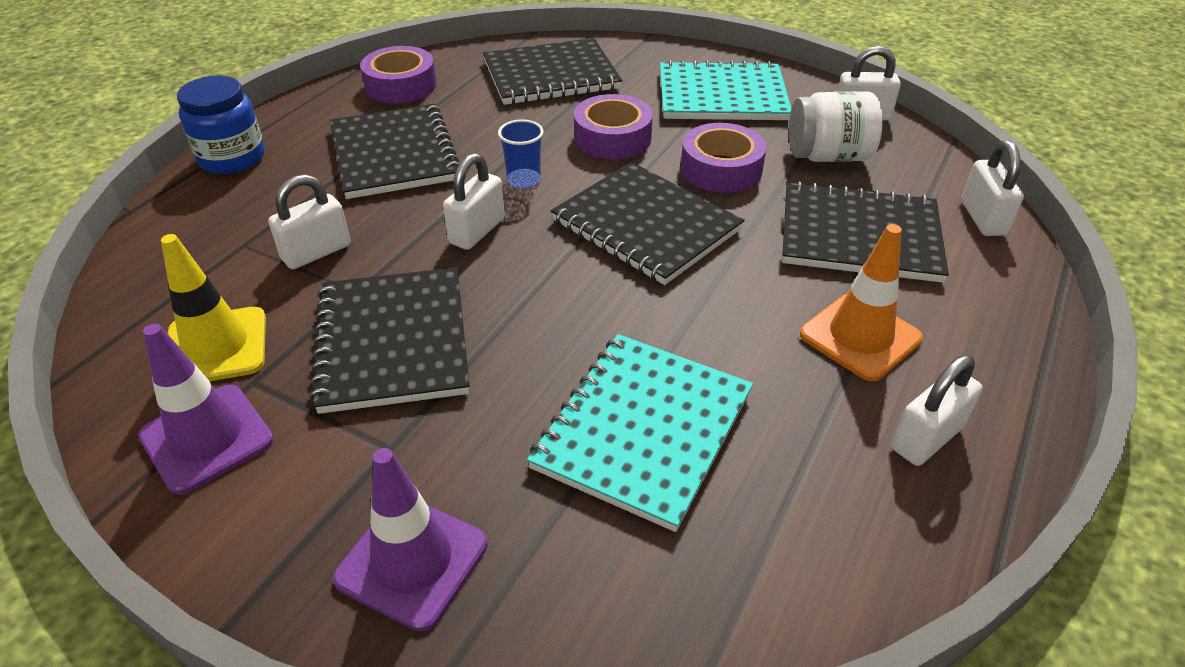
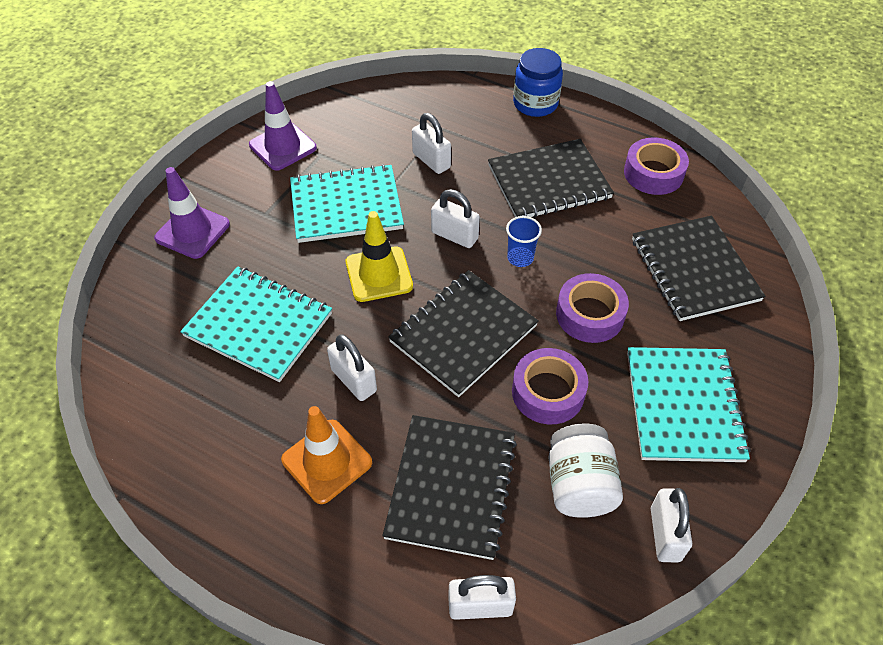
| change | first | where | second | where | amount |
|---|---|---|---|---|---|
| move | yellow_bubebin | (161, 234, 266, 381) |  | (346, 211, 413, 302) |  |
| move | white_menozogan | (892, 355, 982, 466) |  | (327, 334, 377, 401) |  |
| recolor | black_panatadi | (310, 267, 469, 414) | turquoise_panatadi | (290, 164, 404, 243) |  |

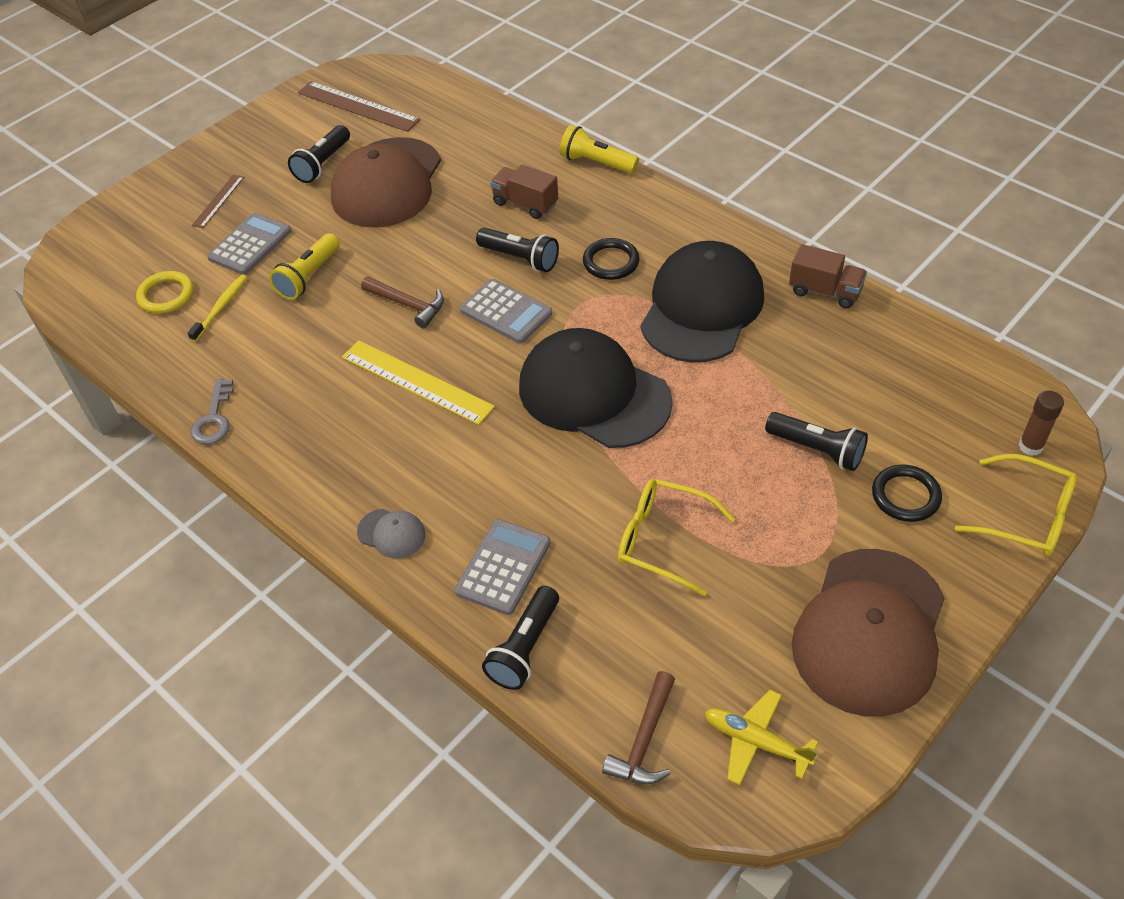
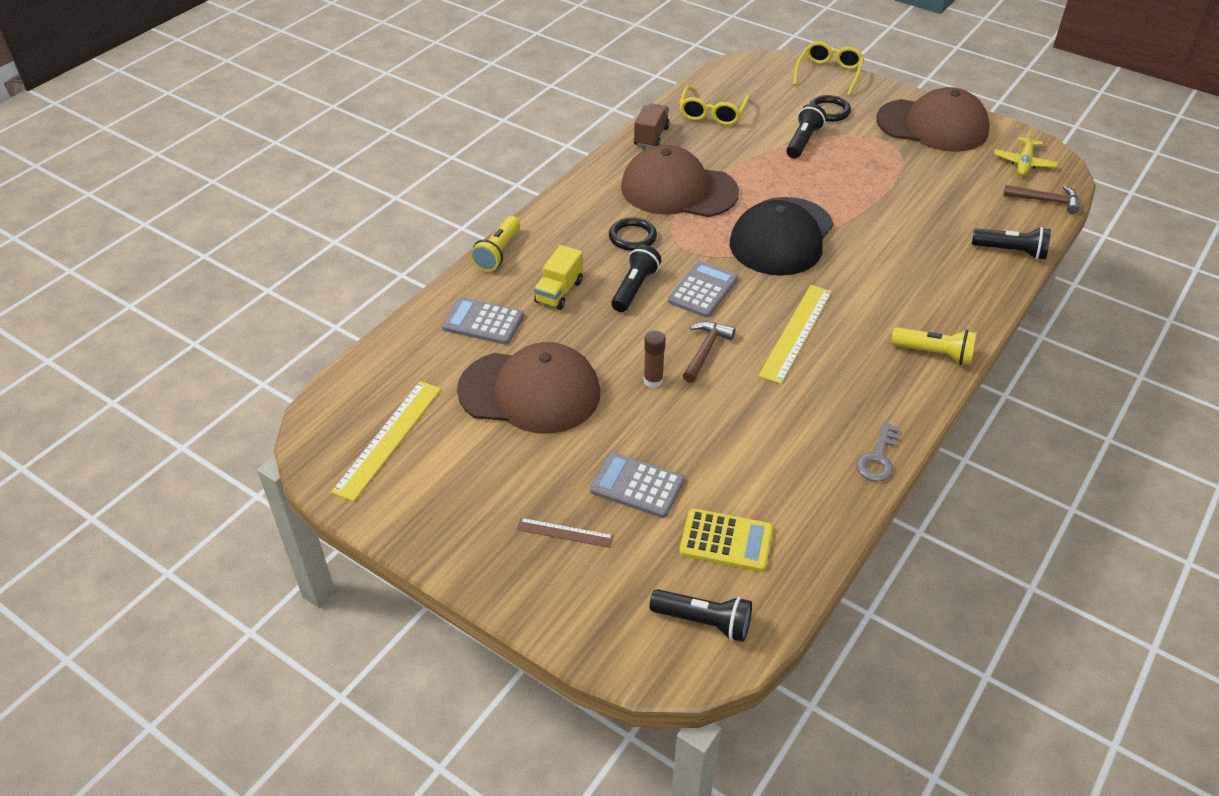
| change | first | where | second | where | amount |
|---|---|---|---|---|---|
| delete | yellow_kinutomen | (188, 274, 247, 342) |  |  |  |
| delete | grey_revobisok | (357, 509, 426, 558) |  |  |  |
| move | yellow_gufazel | (269, 233, 340, 300) |  | (891, 327, 977, 365) |  |
| move | black_gufazel | (288, 125, 350, 183) |  | (650, 589, 752, 642) |  |
| move | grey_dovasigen | (455, 519, 550, 615) |  | (442, 297, 524, 345) |  |
| move | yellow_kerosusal | (618, 479, 735, 596) |  | (679, 86, 750, 125) |  |
| move | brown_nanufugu | (1019, 390, 1064, 456) |  | (644, 331, 666, 388) |  |
| replace | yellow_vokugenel | (136, 271, 194, 313) | yellow_dovasigen | (679, 508, 773, 572) |  |
| recolor | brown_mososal | (298, 81, 420, 132) | yellow_mososal | (331, 381, 441, 501) |  |
| recolor | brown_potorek | (490, 165, 558, 219) | yellow_potorek | (534, 245, 583, 310) |  |
| recolor | black_revobisok | (641, 241, 764, 363) | brown_revobisok | (621, 145, 739, 217) |  |
| rotate | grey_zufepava | (191, 379, 234, 444) |  | (856, 422, 900, 482) | 120 degrees clockwise |

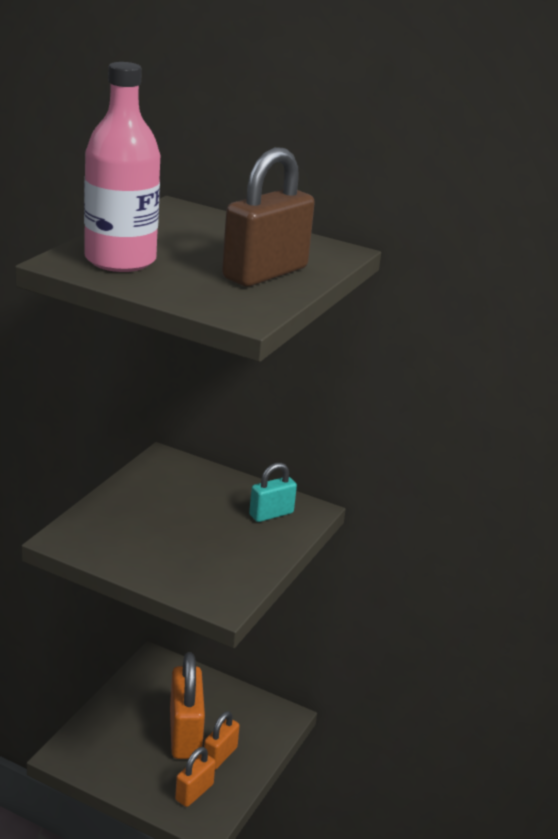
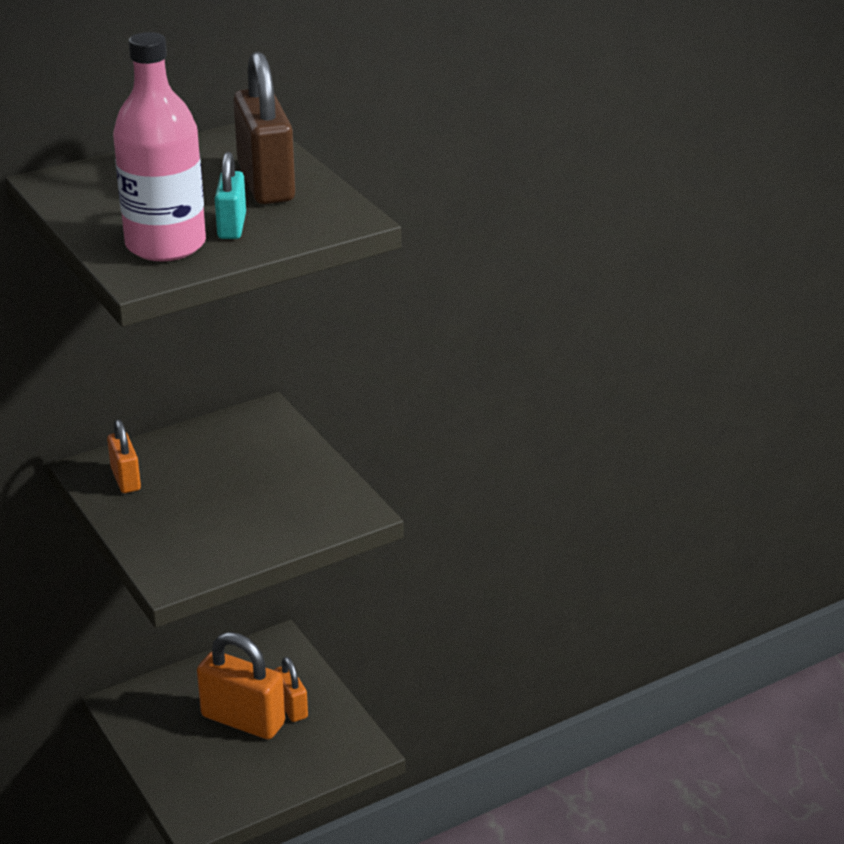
| change | first | where | second | where | amount |
|---|---|---|---|---|---|
| move | orange_menozogan | (175, 747, 216, 807) |  | (107, 420, 141, 493) |  |
| move | turquoise_menozogan | (249, 463, 297, 522) |  | (215, 152, 246, 239) |  |

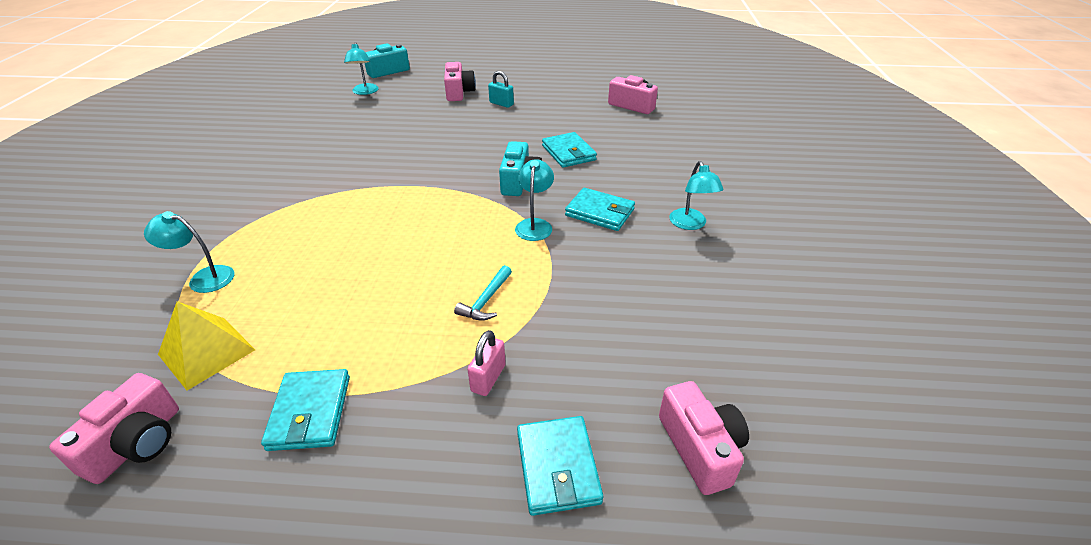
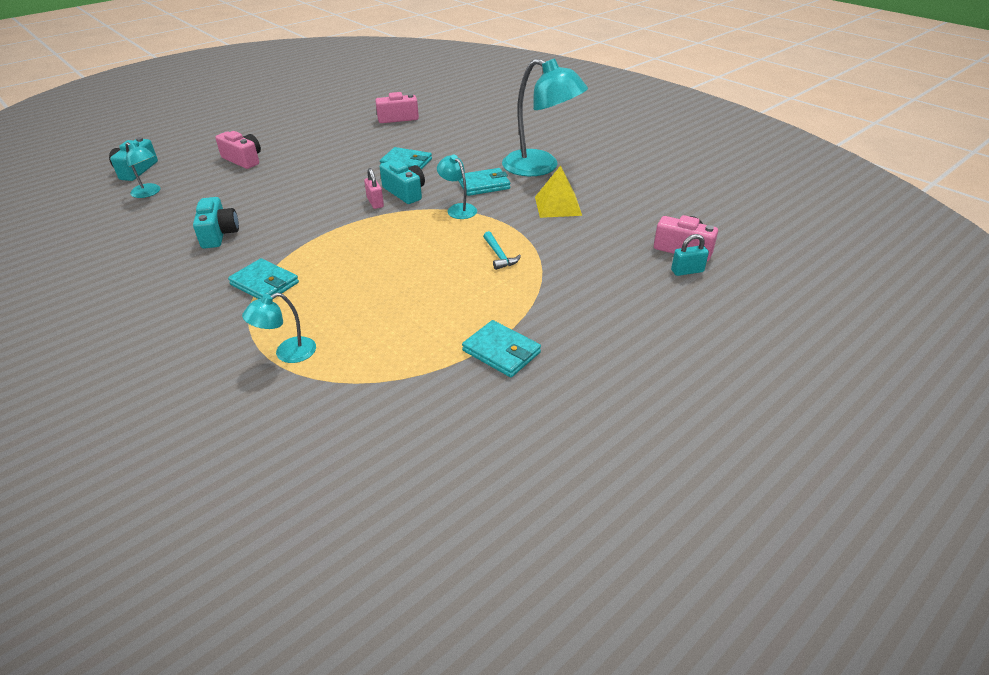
| change | first | where | second | where | amount |
|---|---|---|---|---|---|
| delete | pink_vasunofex | (49, 373, 179, 484) |  |  |  |
| insert |  |  | turquoise_vasunofex | (193, 197, 239, 249) |  |
| move | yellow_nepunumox | (158, 301, 255, 390) |  | (535, 165, 582, 218) |  |
| move | pink_menozogan | (467, 330, 506, 396) |  | (364, 168, 384, 209) |  |
| move | turquoise_menozogan | (488, 71, 514, 108) |  | (671, 234, 709, 276) |  |
| move | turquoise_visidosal | (517, 416, 603, 516) |  | (228, 258, 299, 299) |  |
| resize | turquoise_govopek | (669, 161, 724, 230) |  | (502, 58, 588, 176) | x2.08 |

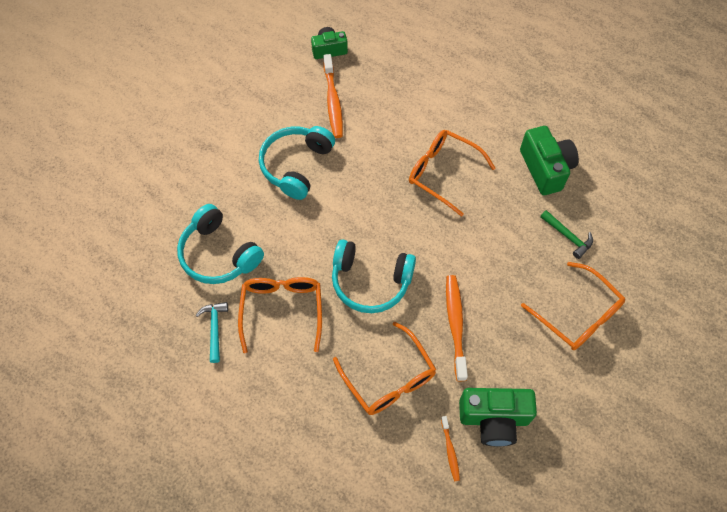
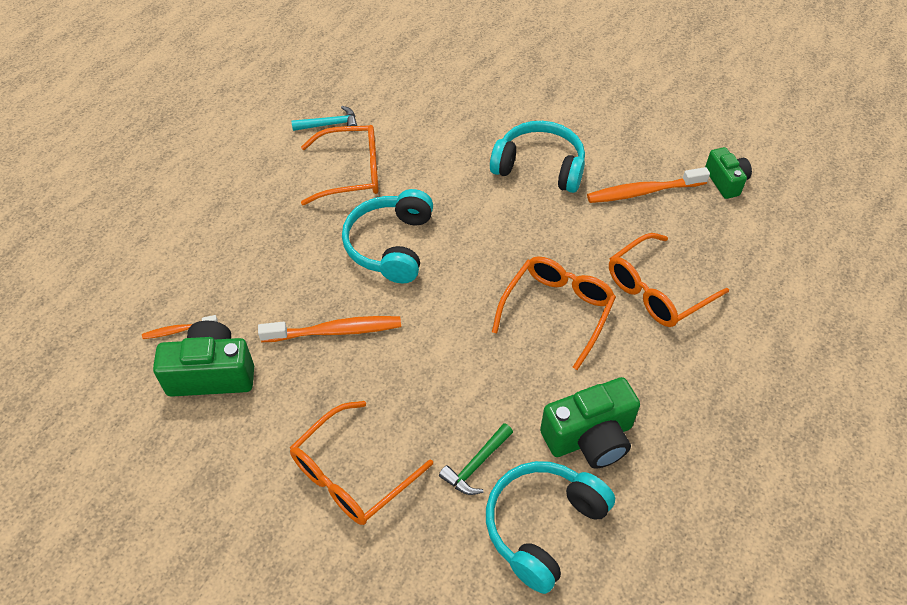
| change | first | where | second | where | amount |
|---|---|---|---|---|---|
| move | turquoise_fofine | (177, 204, 264, 284) |  | (486, 461, 615, 594) |  |
| move | orange_kerosusal | (333, 322, 437, 415) |  | (609, 233, 729, 327) |  |
| rotate | green_vasunofex | (459, 388, 537, 446) |  | (153, 321, 254, 397) | 90 degrees clockwise |

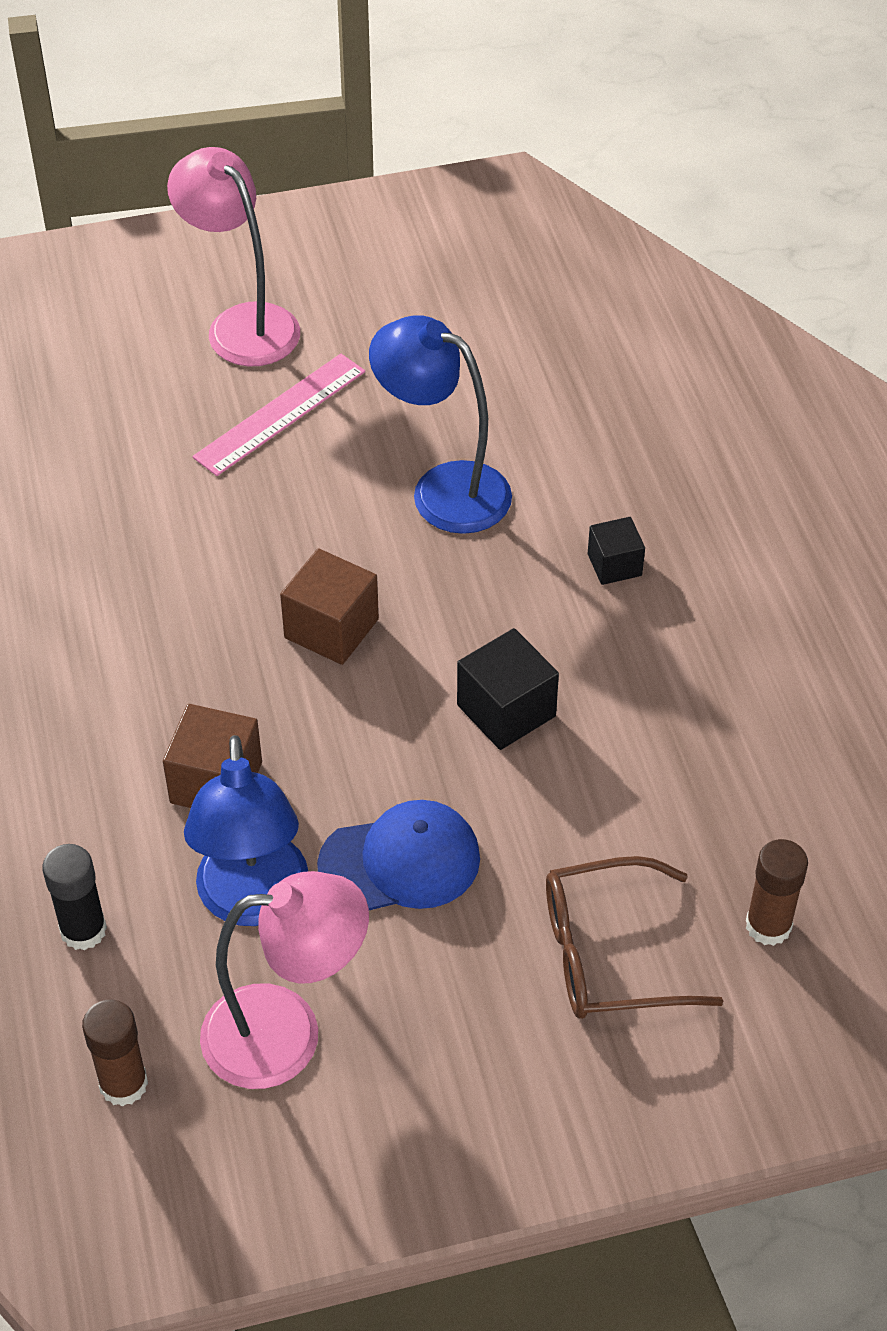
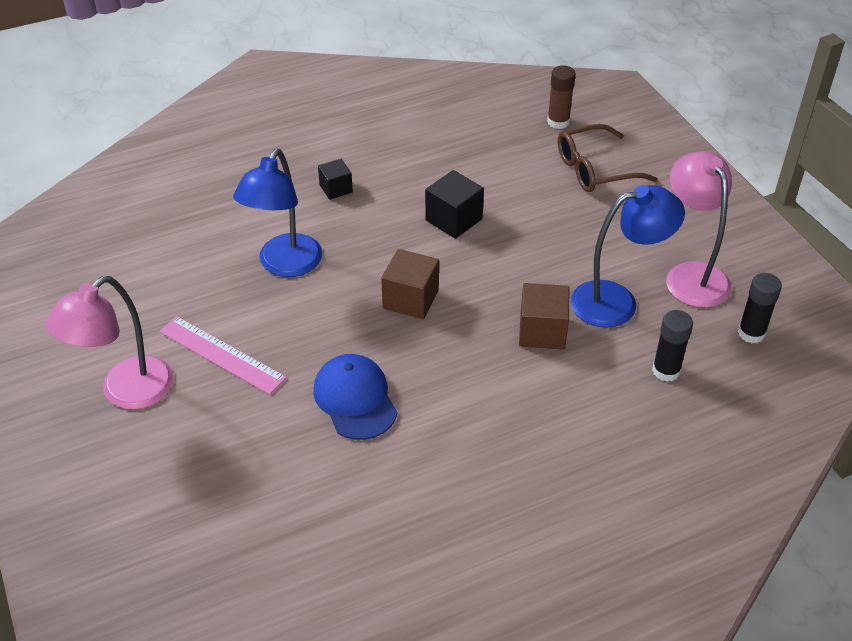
| change | first | where | second | where | amount |
|---|---|---|---|---|---|
| move | blue_revobisok | (317, 800, 480, 910) |  | (313, 354, 397, 440) |  |
| recolor | brown_nanufugu | (82, 999, 148, 1106) | black_nanufugu | (738, 273, 782, 343) |  |
| rotate | brown_kerosusal | (546, 856, 724, 1019) |  | (558, 124, 658, 192) | 90 degrees clockwise |

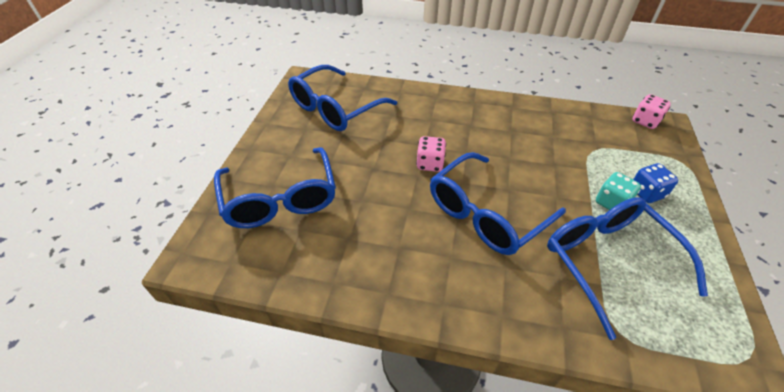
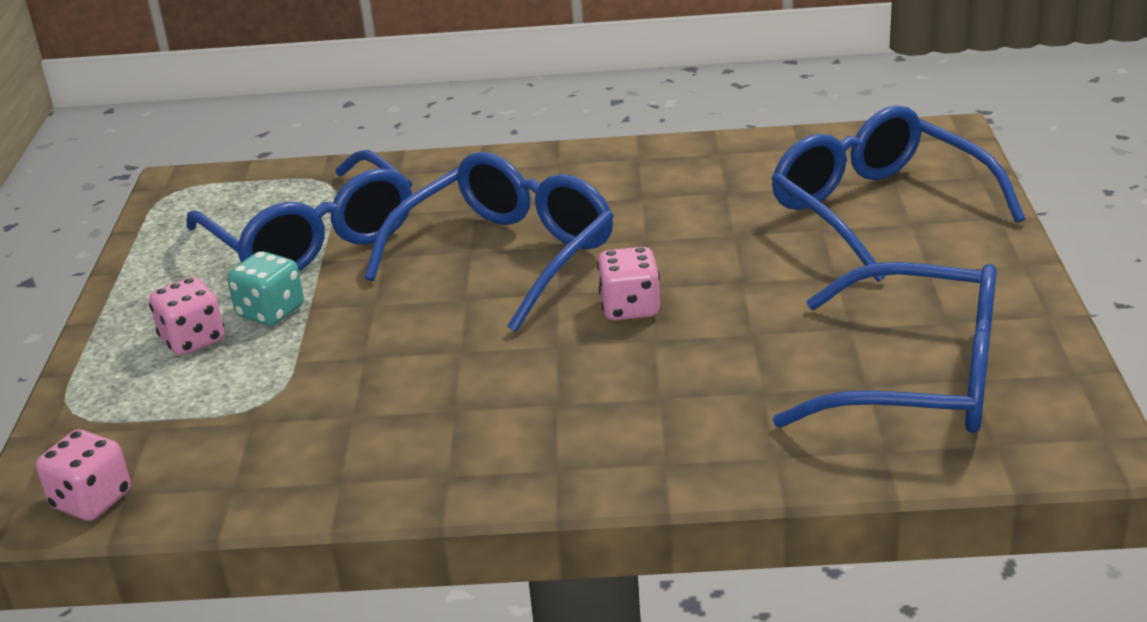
| change | first | where | second | where | amount |
|---|---|---|---|---|---|
| recolor | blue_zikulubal | (633, 163, 678, 203) | pink_zikulubal | (149, 277, 225, 355) |  |
| rotate | blue_kerosusal | (288, 65, 397, 131) |  | (773, 262, 997, 433) | 75 degrees clockwise |

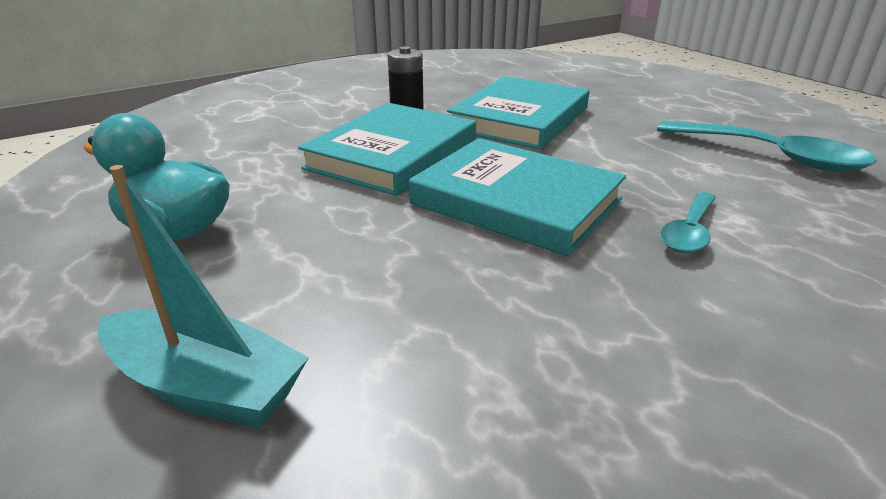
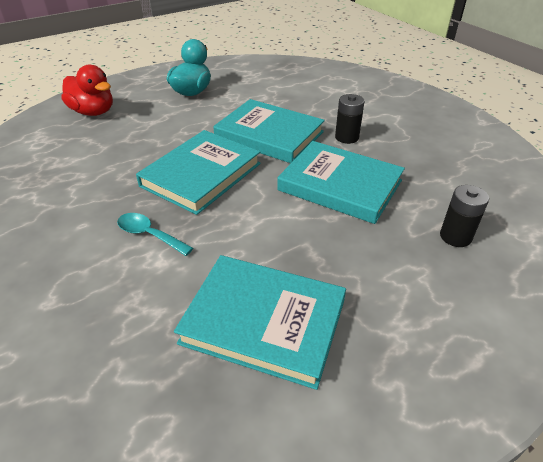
| change | first | where | second | where | amount |
|---|---|---|---|---|---|
| insert |  |  | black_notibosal | (440, 185, 489, 247) |  |
| replace | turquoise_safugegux | (98, 165, 309, 428) | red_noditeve | (62, 64, 113, 116) |  |
| replace | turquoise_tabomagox | (657, 121, 877, 172) | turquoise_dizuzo | (174, 255, 346, 390) |  |

